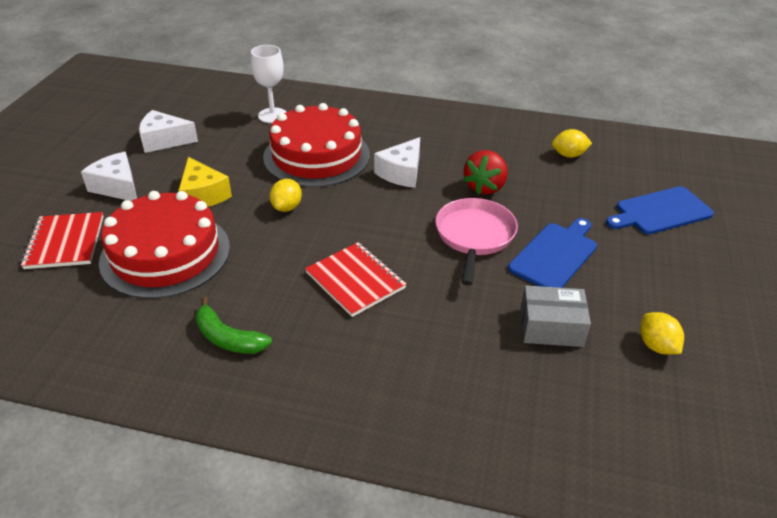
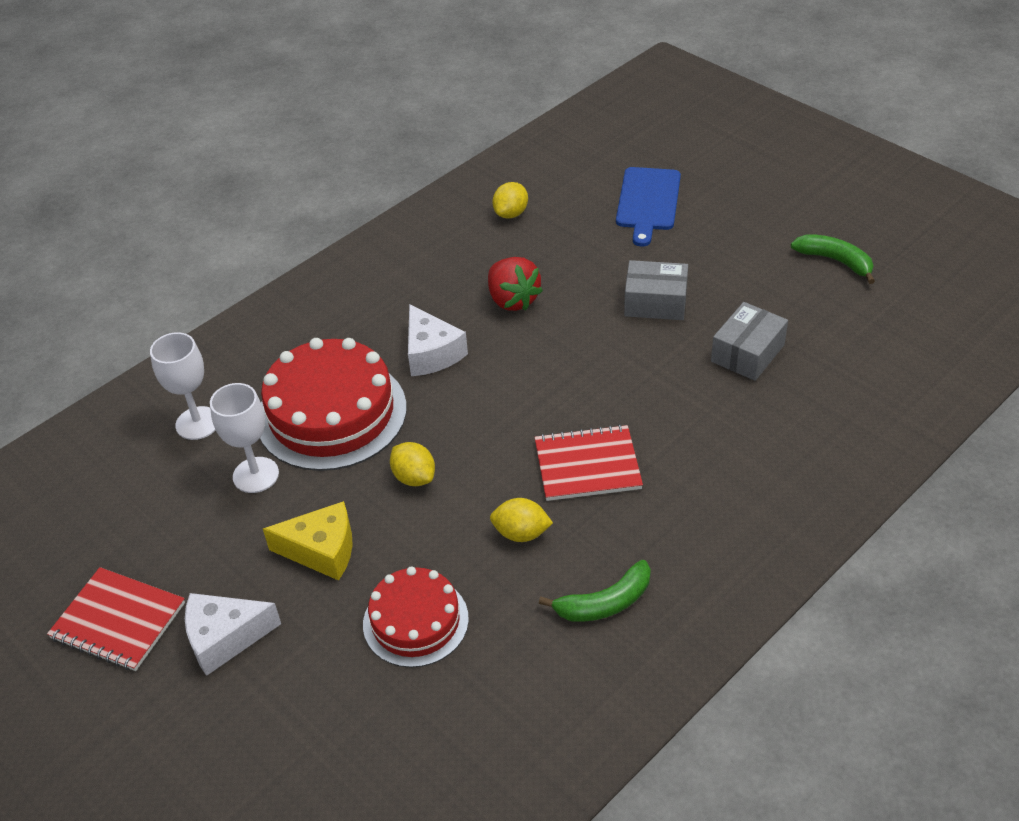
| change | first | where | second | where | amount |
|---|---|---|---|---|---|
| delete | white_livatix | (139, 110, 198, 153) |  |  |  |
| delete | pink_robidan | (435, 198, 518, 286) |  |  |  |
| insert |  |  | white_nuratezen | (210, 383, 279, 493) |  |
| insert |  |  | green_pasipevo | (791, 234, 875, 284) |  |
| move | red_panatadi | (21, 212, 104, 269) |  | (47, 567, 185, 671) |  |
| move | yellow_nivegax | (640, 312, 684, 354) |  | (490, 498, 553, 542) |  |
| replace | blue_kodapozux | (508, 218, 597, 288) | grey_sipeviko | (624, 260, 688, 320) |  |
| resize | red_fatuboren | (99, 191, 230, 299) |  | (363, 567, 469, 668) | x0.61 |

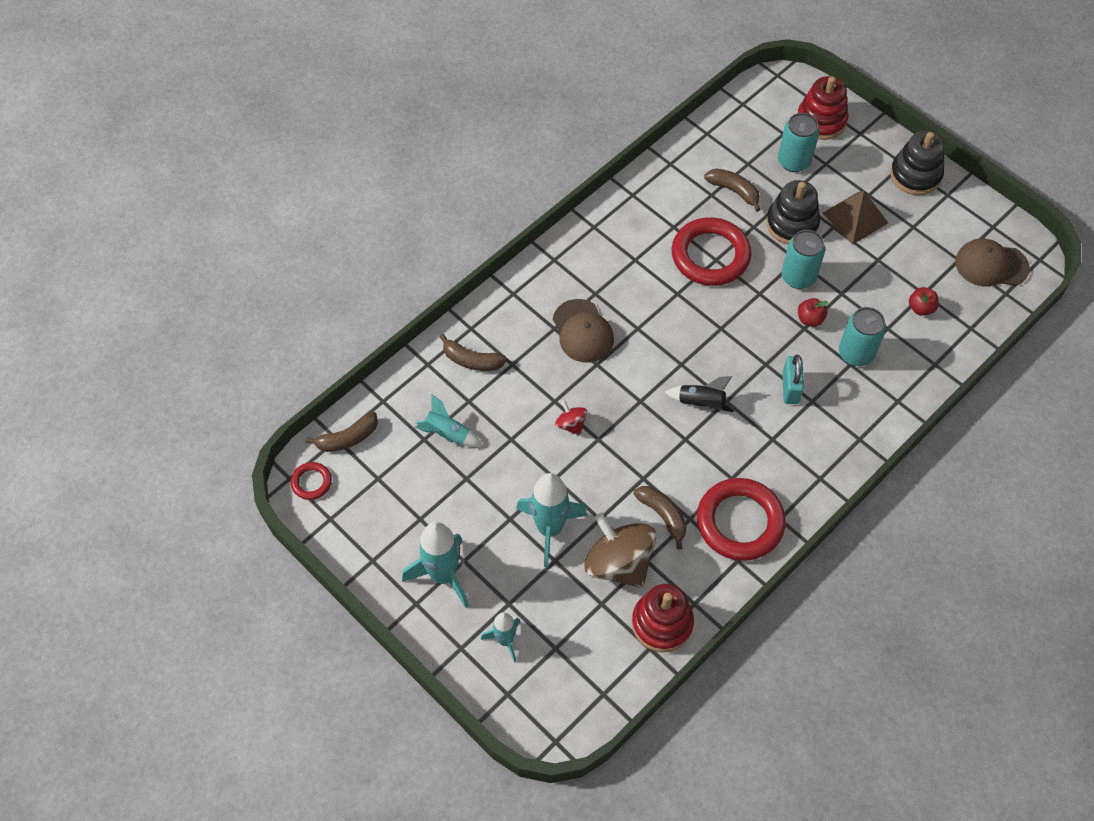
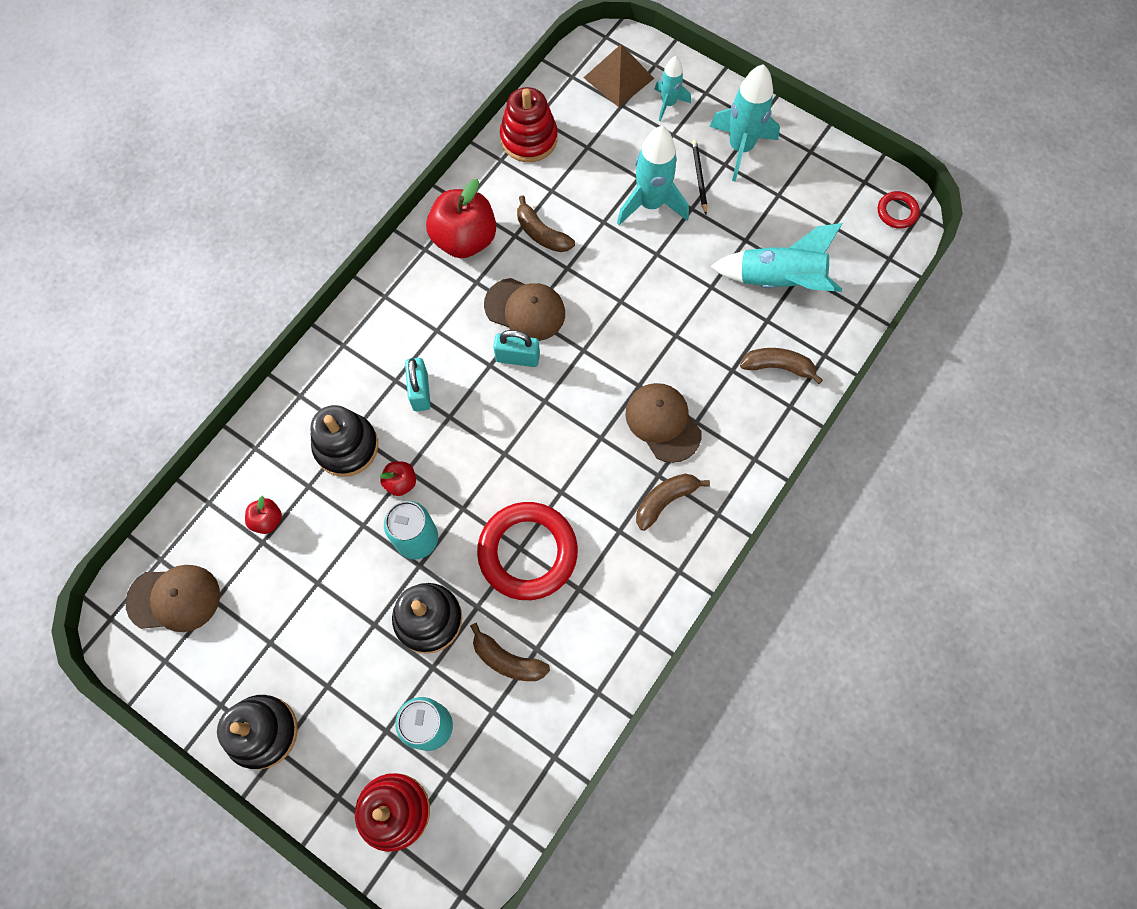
| change | first | where | second | where | amount |
|---|---|---|---|---|---|
| delete | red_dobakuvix | (555, 400, 587, 436) |  |  |  |
| delete | brown_dobakuvix | (584, 513, 656, 588) |  |  |  |
| insert |  |  | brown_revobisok | (484, 278, 565, 341) |  |
| insert |  |  | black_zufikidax | (692, 140, 707, 214) |  |
| move | brown_pasipevo | (306, 412, 378, 452) |  | (636, 474, 710, 531) |  |
| move | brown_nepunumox | (822, 191, 888, 245) |  | (583, 44, 654, 107) |  |
| replace | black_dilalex | (665, 376, 734, 412) | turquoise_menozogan | (493, 330, 540, 367) |  |
| replace | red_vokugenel | (697, 478, 786, 561) | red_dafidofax | (426, 179, 496, 258) |  |
| replace | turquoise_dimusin | (839, 307, 886, 366) | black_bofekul | (310, 405, 378, 477) |  |
| resize | turquoise_dilalex | (415, 394, 483, 447) |  | (710, 223, 843, 292) | x1.73 |

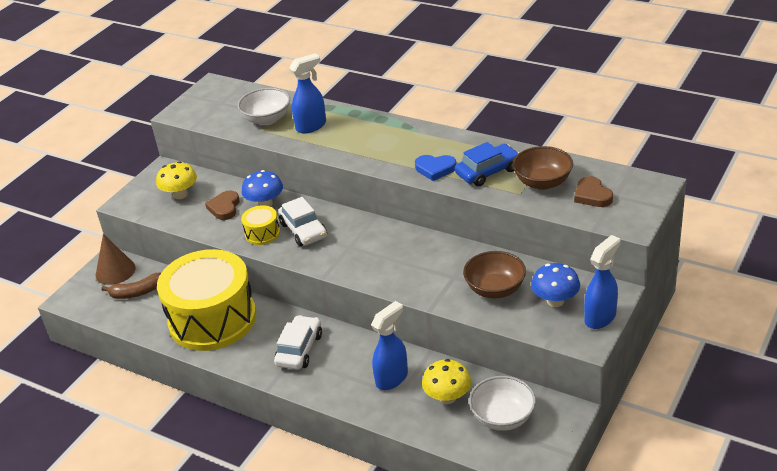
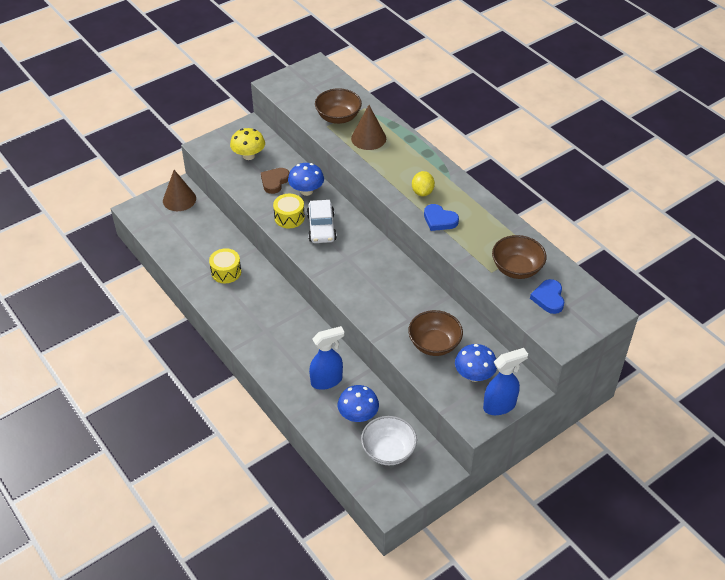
| change | first | where | second | where | amount |
|---|---|---|---|---|---|
| delete | brown_pasipevo | (101, 273, 161, 299) |  |  |  |
| delete | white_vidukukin | (274, 315, 322, 370) |  |  |  |
| delete | blue_vidukukin | (455, 142, 520, 186) |  |  |  |
| insert |  |  | yellow_nivegax | (412, 171, 435, 196) |  |
| replace | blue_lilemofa | (289, 53, 326, 133) | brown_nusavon | (351, 105, 386, 150) |  |
| recolor | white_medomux | (238, 88, 290, 125) | brown_medomux | (315, 88, 362, 124) |  |
| recolor | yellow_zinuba | (422, 359, 471, 404) | blue_zinuba | (338, 385, 379, 422) |  |
| recolor | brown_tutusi | (574, 176, 613, 207) | blue_tutusi | (530, 279, 565, 314) |  |
| resize | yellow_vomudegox | (157, 249, 256, 351) |  | (209, 248, 241, 283) | x0.41 |

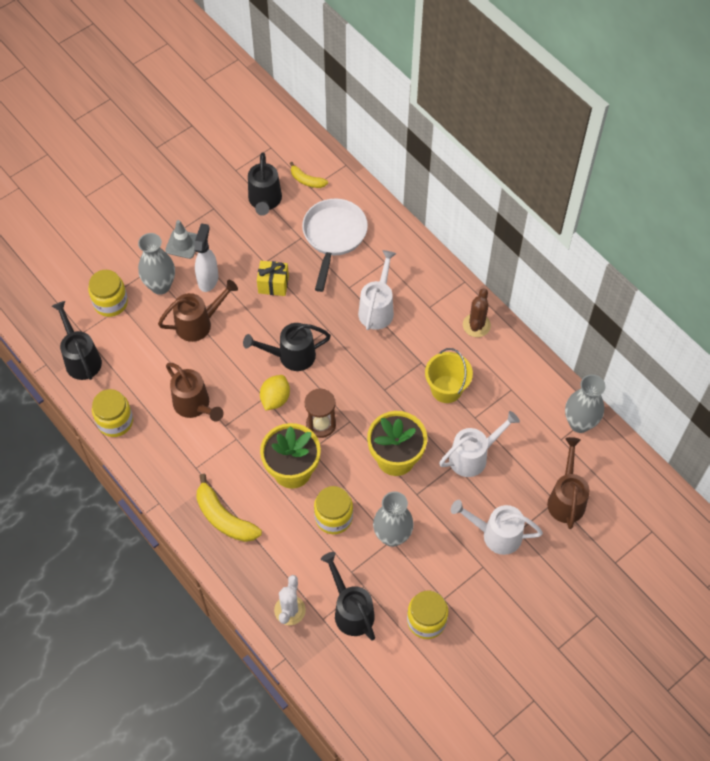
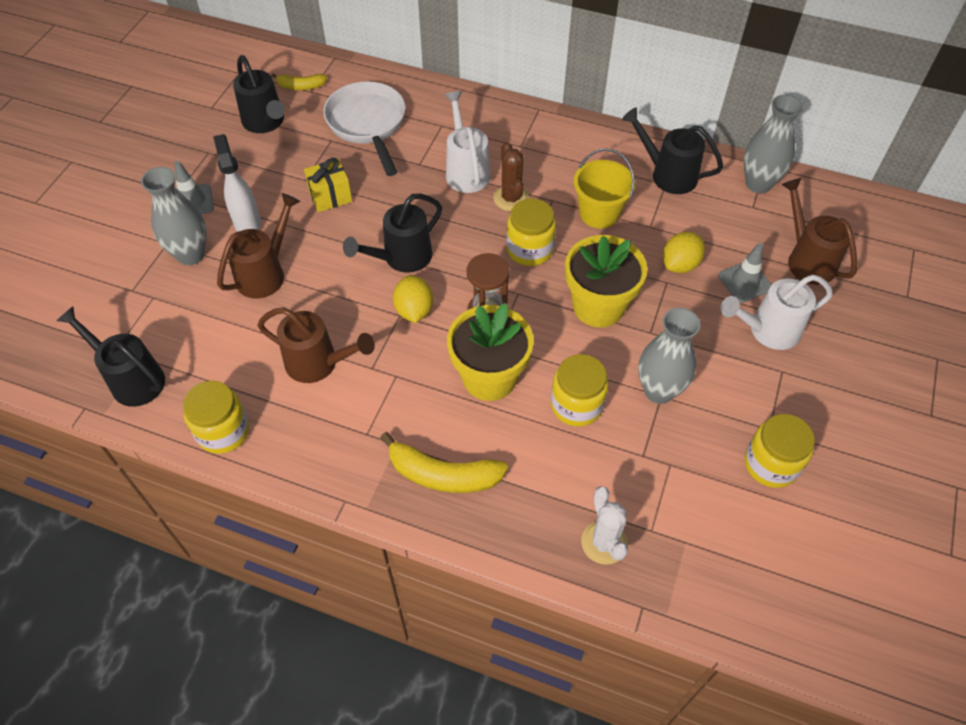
| change | first | where | second | where | amount |
|---|---|---|---|---|---|
| insert |  |  | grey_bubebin | (718, 243, 772, 303) |  |
| move | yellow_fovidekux | (88, 270, 128, 317) |  | (506, 199, 556, 266) |  |
| move | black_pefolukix | (321, 552, 375, 641) |  | (622, 107, 723, 194) |  |
| move | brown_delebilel | (463, 288, 491, 337) |  | (493, 142, 529, 211) |  |
| replace | white_pefolukix | (439, 411, 520, 477) | yellow_nivegax | (663, 232, 705, 273) |  |

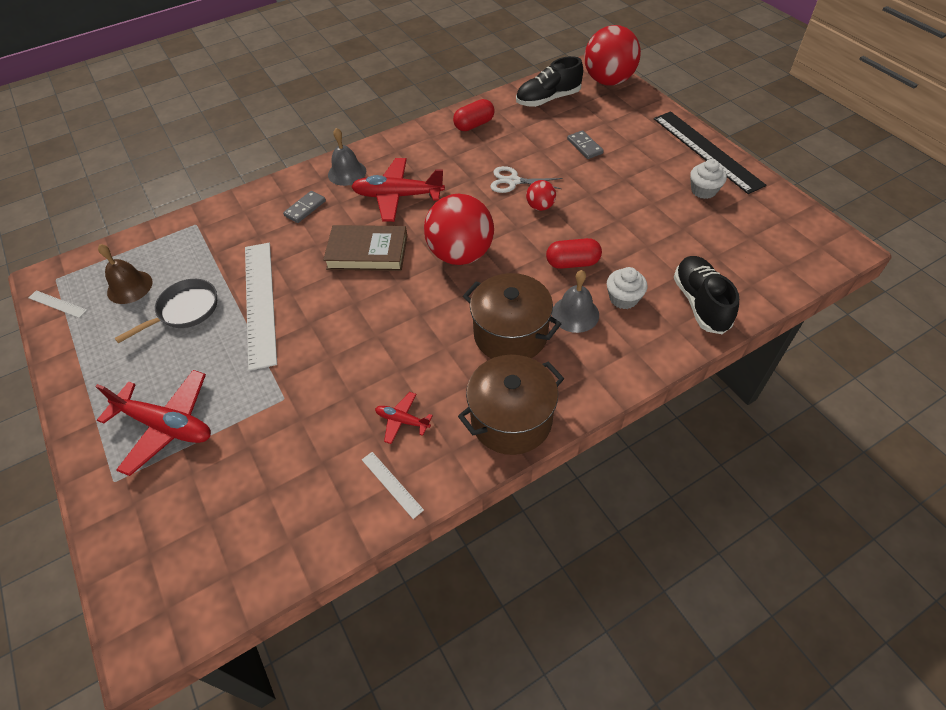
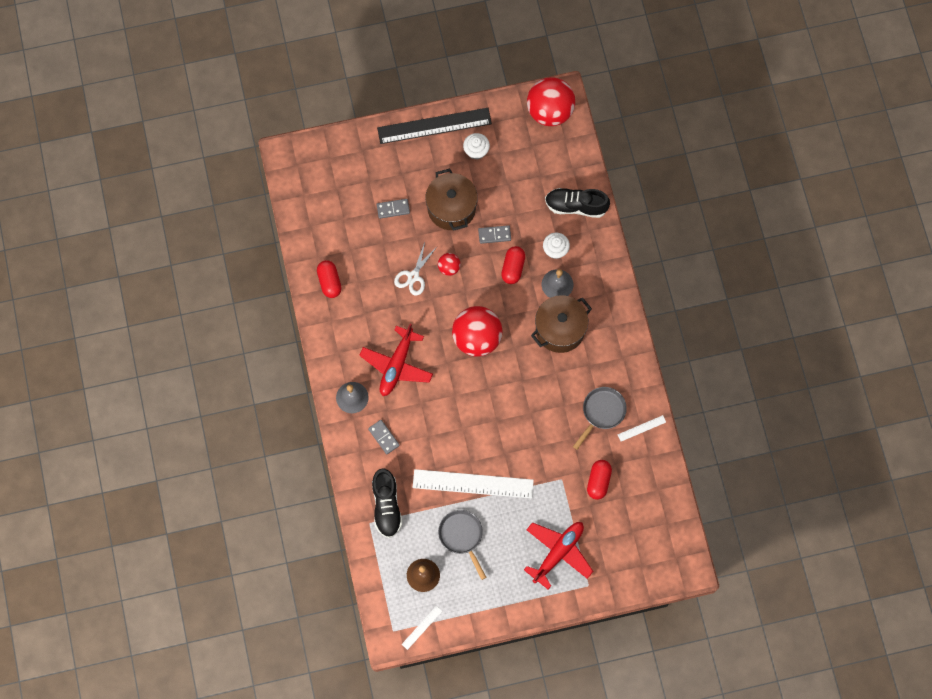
| change | first | where | second | where | amount |
|---|---|---|---|---|---|
| delete | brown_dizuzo | (323, 225, 407, 271) |  |  |  |
| insert |  |  | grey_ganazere | (478, 225, 511, 244) |  |
| insert |  |  | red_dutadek | (587, 460, 612, 500) |  |
| move | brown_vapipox | (458, 355, 564, 455) |  | (425, 168, 478, 231) |  |
| move | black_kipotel | (516, 56, 583, 107) |  | (372, 468, 402, 538) |  |
| move | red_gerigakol | (584, 25, 641, 85) |  | (527, 77, 575, 126) |  |
| replace | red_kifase | (375, 392, 433, 444) | grey_robidan | (573, 387, 627, 450) |  |

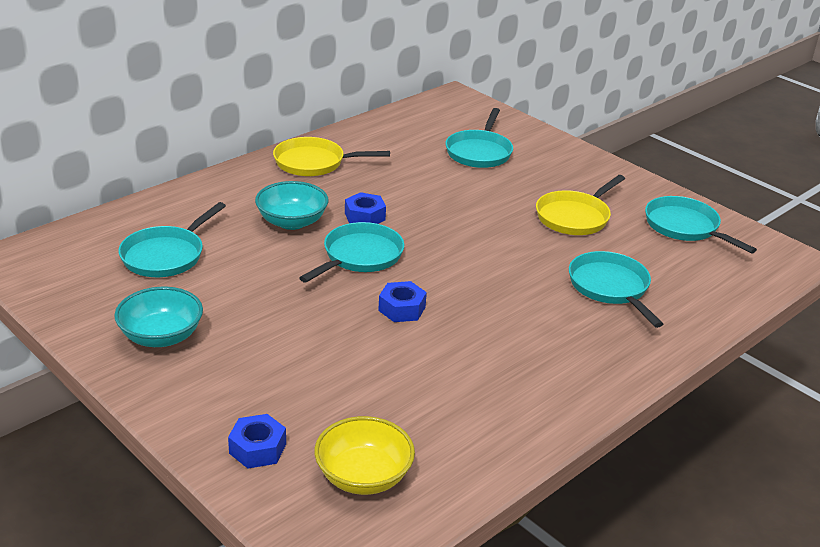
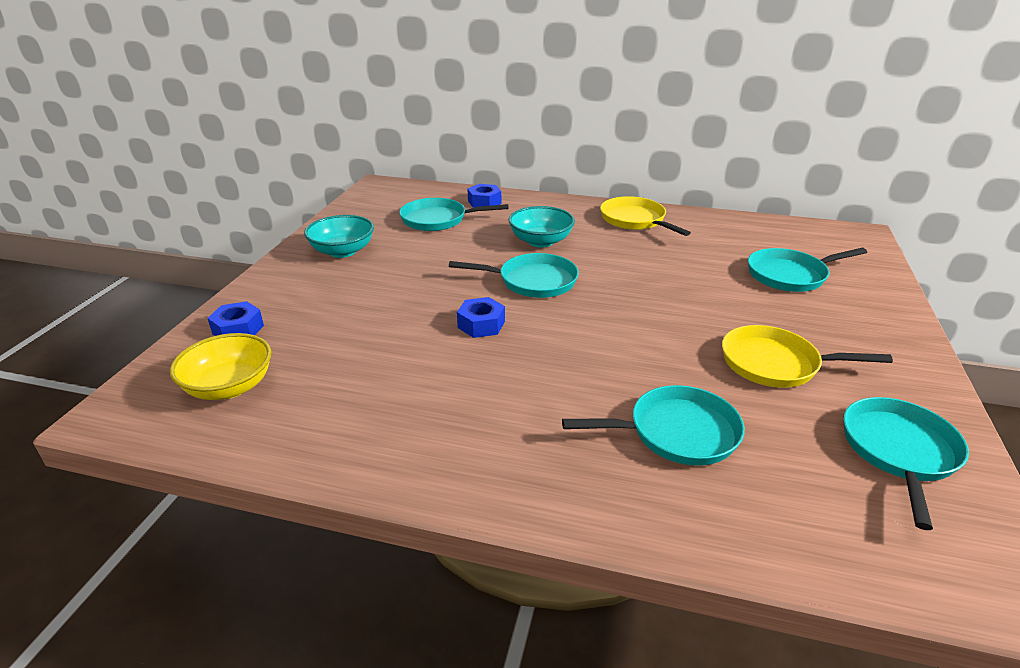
| change | first | where | second | where | amount |
|---|---|---|---|---|---|
| move | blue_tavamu | (345, 192, 386, 224) |  | (467, 184, 501, 208) |  |
| rotate | turquoise_robidan | (569, 251, 663, 328) |  | (562, 385, 745, 466) | 45 degrees clockwise |

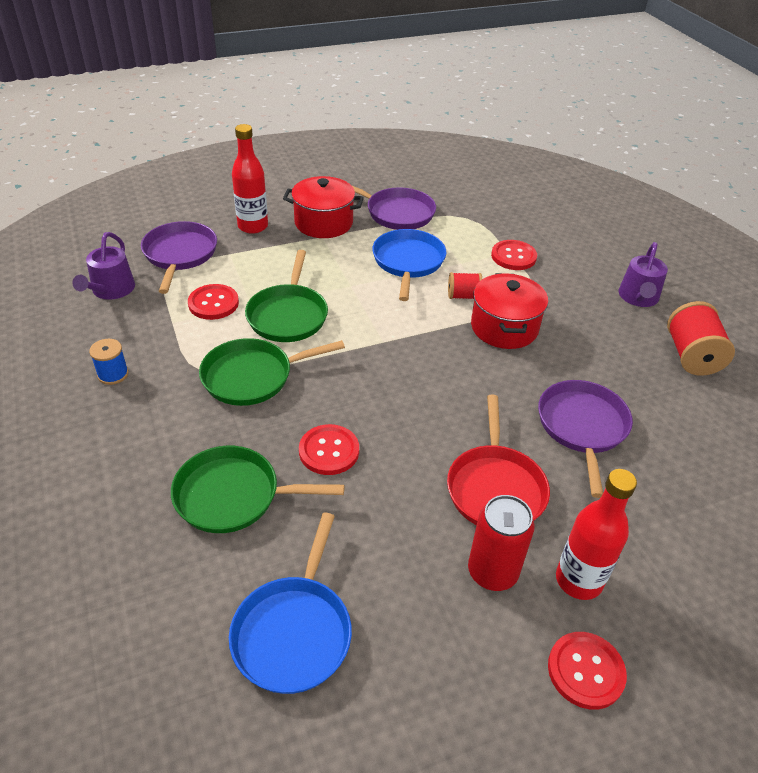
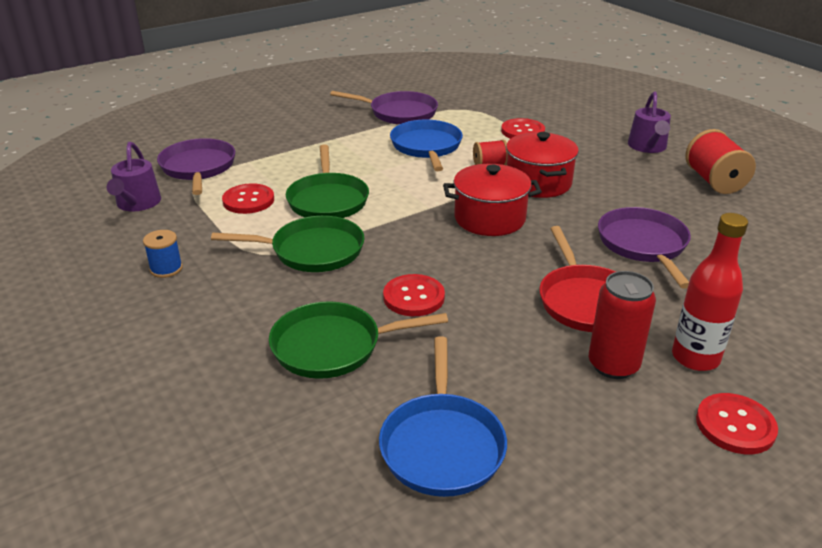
| change | first | where | second | where | amount |
|---|---|---|---|---|---|
| delete | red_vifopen | (232, 124, 268, 234) |  |  |  |
| move | red_vapipox | (283, 176, 364, 238) |  | (443, 164, 542, 236) |  |
| rotate | green_robidan | (199, 338, 345, 406) |  | (211, 216, 364, 272) | 150 degrees counterclockwise |

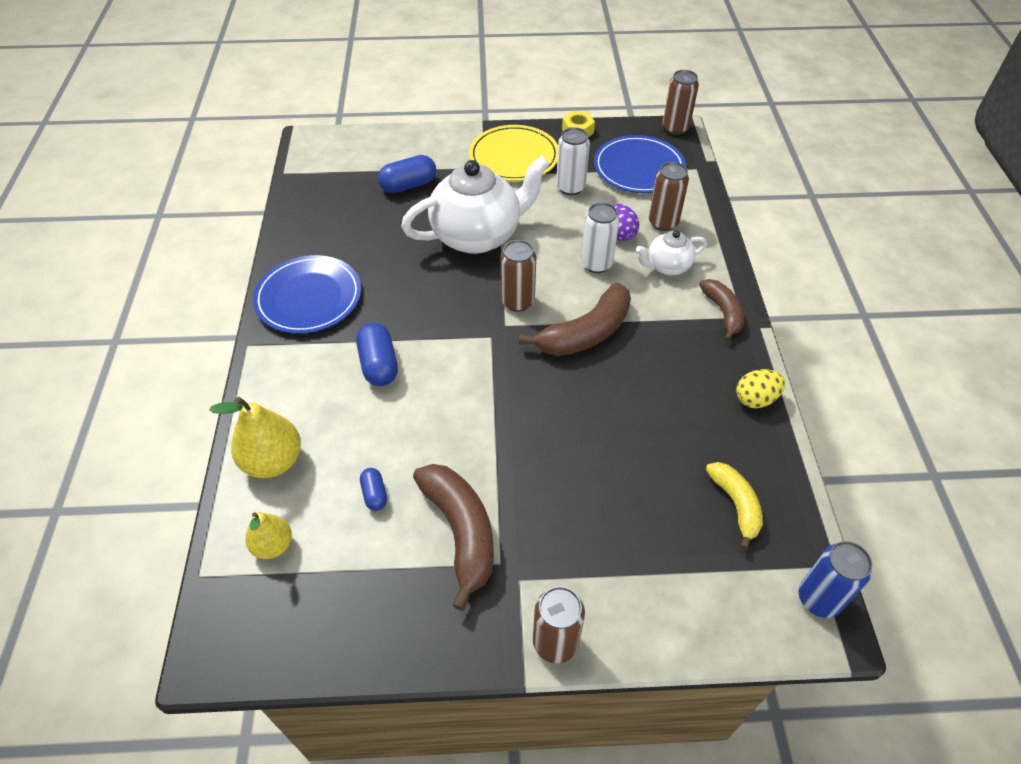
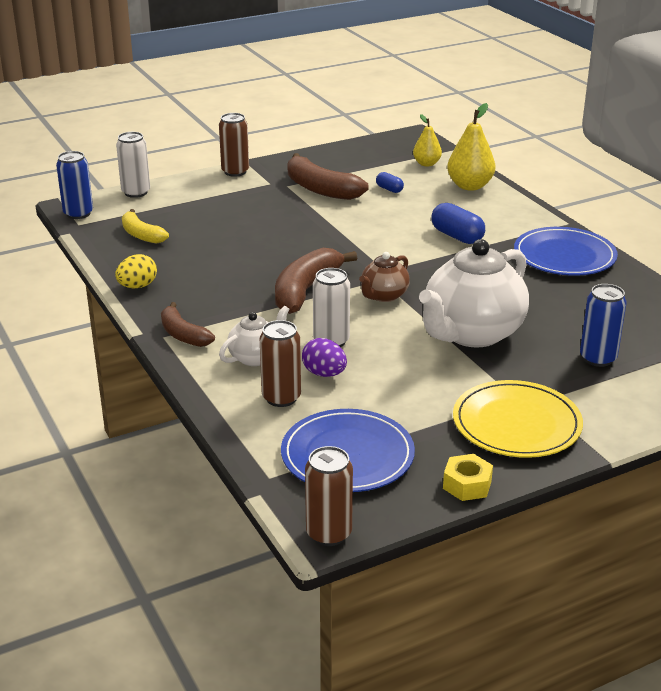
| change | first | where | second | where | amount |
|---|---|---|---|---|---|
| move | white_dimusin | (556, 127, 590, 195) |  | (116, 132, 150, 198) |  |
| replace | blue_dutadek | (378, 155, 436, 193) | blue_dimusin | (580, 284, 627, 367) |  |
| replace | brown_dimusin | (500, 240, 536, 312) | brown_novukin | (359, 252, 410, 302) |  |

